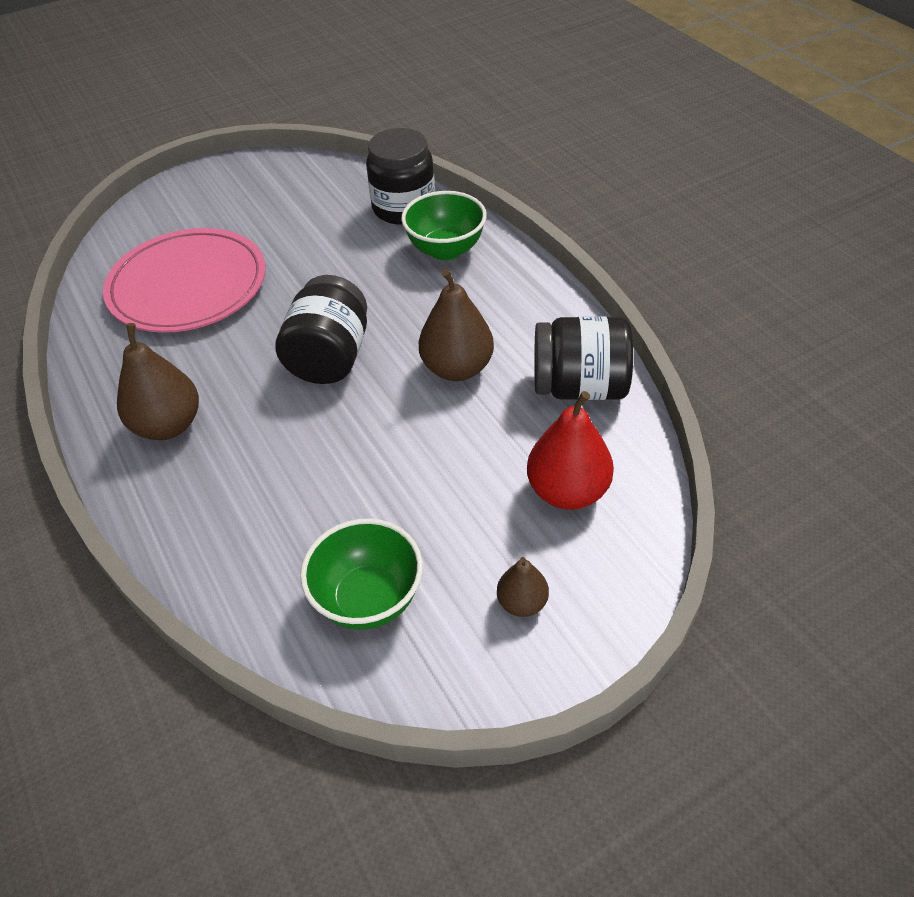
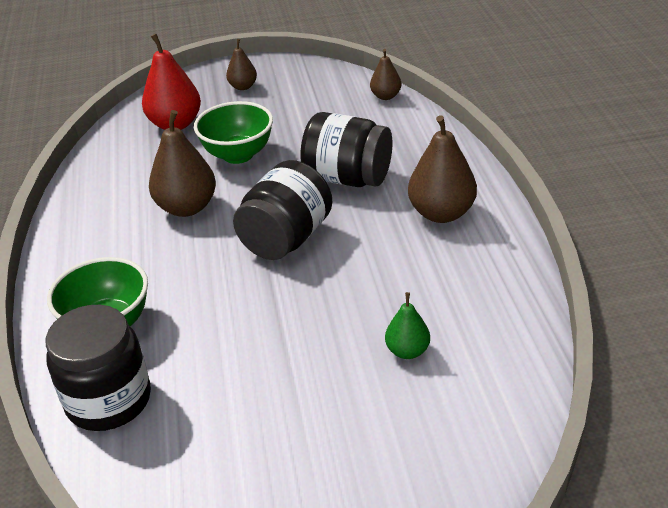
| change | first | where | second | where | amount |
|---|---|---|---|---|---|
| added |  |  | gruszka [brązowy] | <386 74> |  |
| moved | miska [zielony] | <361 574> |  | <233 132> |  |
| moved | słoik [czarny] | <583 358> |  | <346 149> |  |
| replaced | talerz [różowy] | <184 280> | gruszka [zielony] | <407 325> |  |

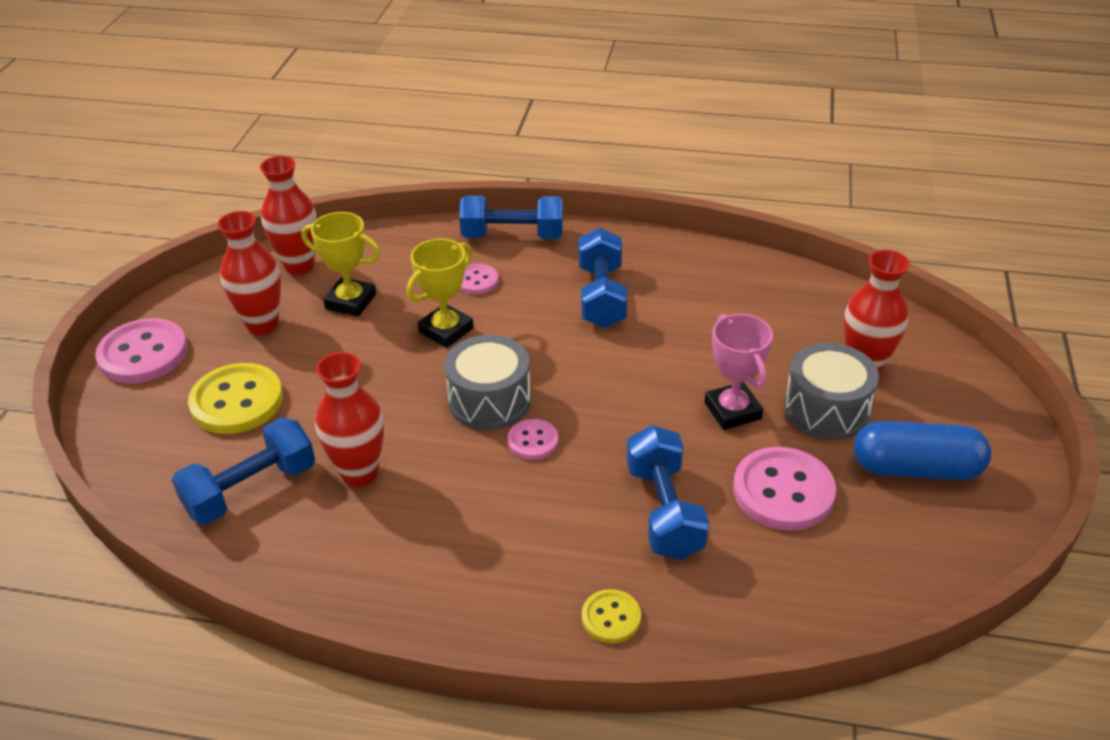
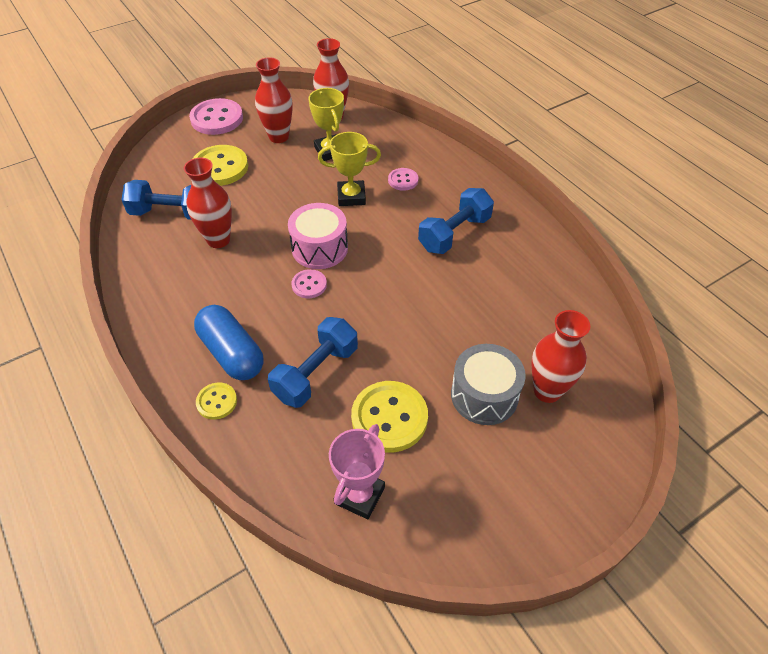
| change | first | where | second | where | amount |
|---|---|---|---|---|---|
| removed | hantel [niebieski] | <511 217> |  |  |  |
| moved | puchar [różowy] | <739 372> |  | <357 471> |  |
| moved | kapsułka [niebieski] | <922 450> |  | <229 342> |  |
| recoloured | bęben [szary] | <487 382> | bęben [różowy] | <318 236> |  |
| recoloured | guzik [różowy] | <784 489> | guzik [żółty] | <389 416> |  |

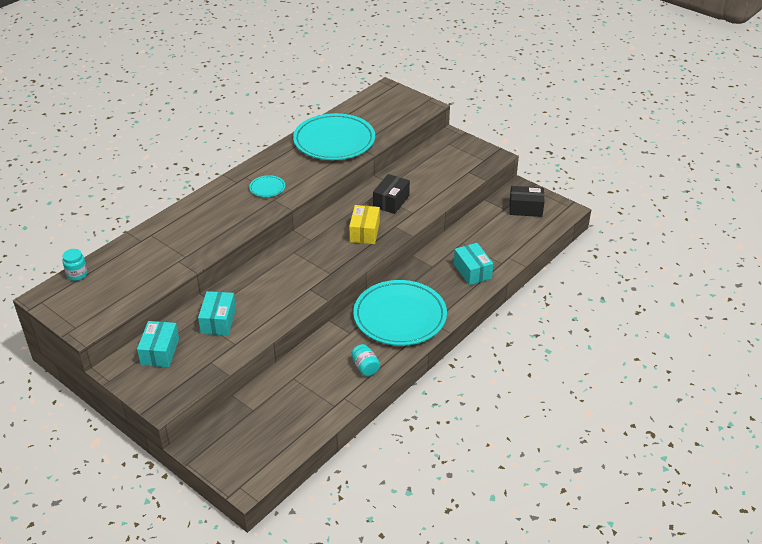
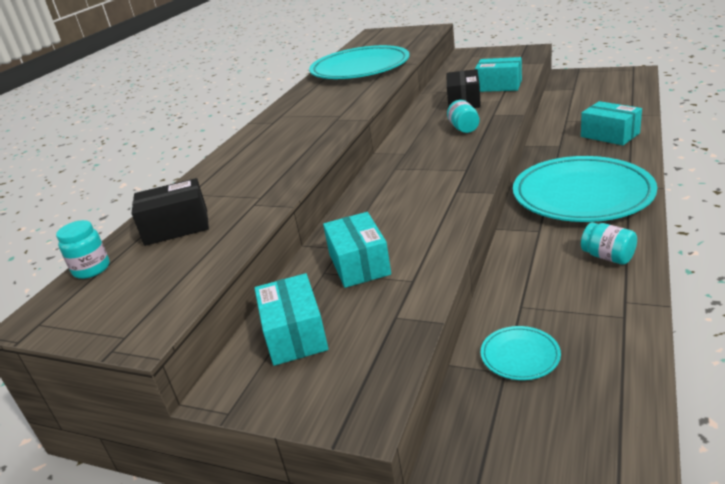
| change | first | where | second | where | amount |
|---|---|---|---|---|---|
| added |  |  | pudełko [turkusowy] | <498 74> |  |
| moved | talerz [turkusowy] | <267 186> |  | <521 353> |  |
| moved | pudełko [czarny] | <527 201> |  | <170 212> |  |
| replaced | pudełko [żółty] | <364 224> | słoik [turkusowy] | <463 116> |  |

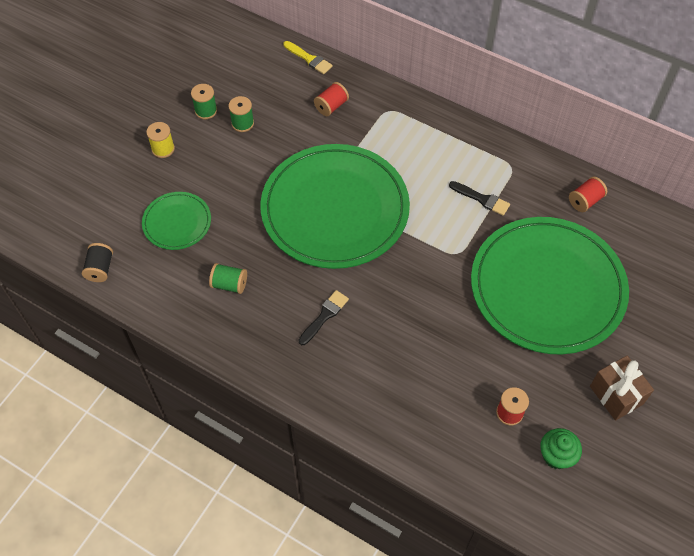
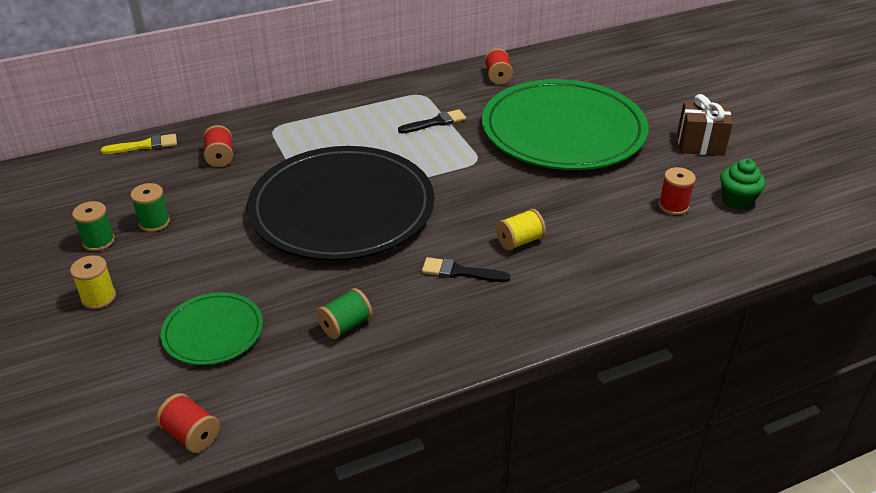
| change | first | where | second | where | amount |
|---|---|---|---|---|---|
| added |  |  | szpulka [żółty] | <521 230> |  |
| recoloured | szpulka [czarny] | <97 262> | szpulka [czerwony] | <188 423> |  |
| recoloured | talerz [zielony] | <335 206> | talerz [czarny] | <340 203> |  |
| turned | pędzel [czarny] | <324 317> |  | <466 269> | 60 degrees counterclockwise |

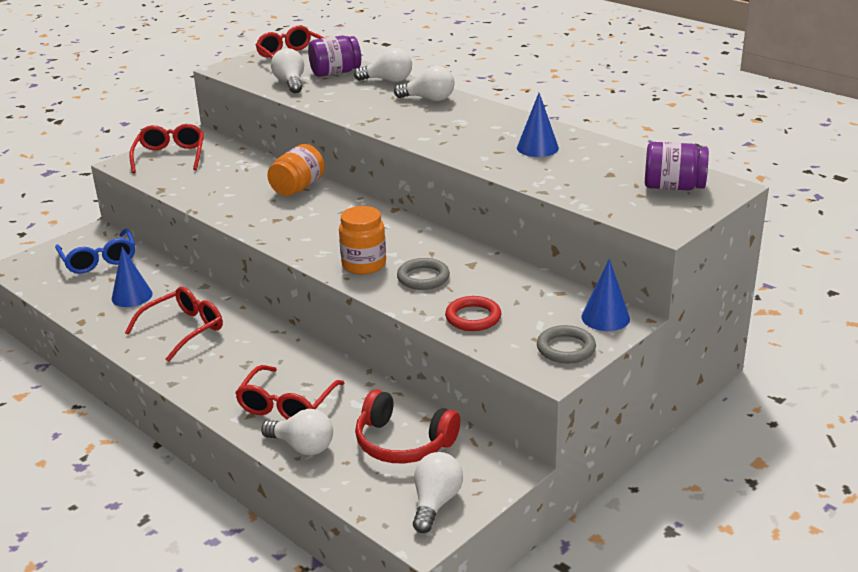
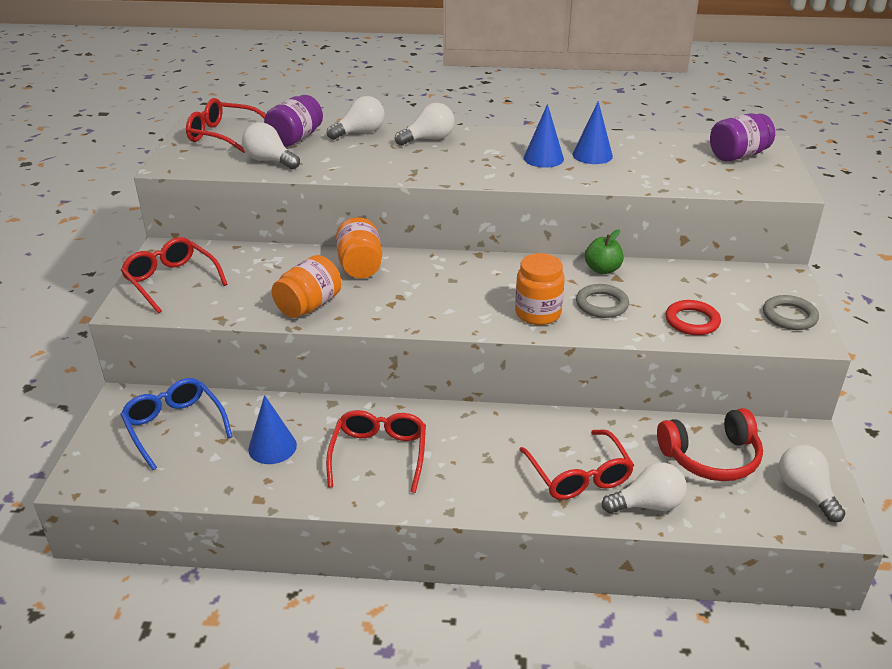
| change | first | where | second | where | amount |
|---|---|---|---|---|---|
| added |  |  | słoik [pomarańczowy] | <306 286> |  |
| added |  |  | jabłko [zielony] | <604 251> |  |
| moved | stożek [niebieski] | <605 295> |  | <544 136> |  |
| turned | okulary [niebieski] | <95 251> |  | <176 424> | 150 degrees counterclockwise |

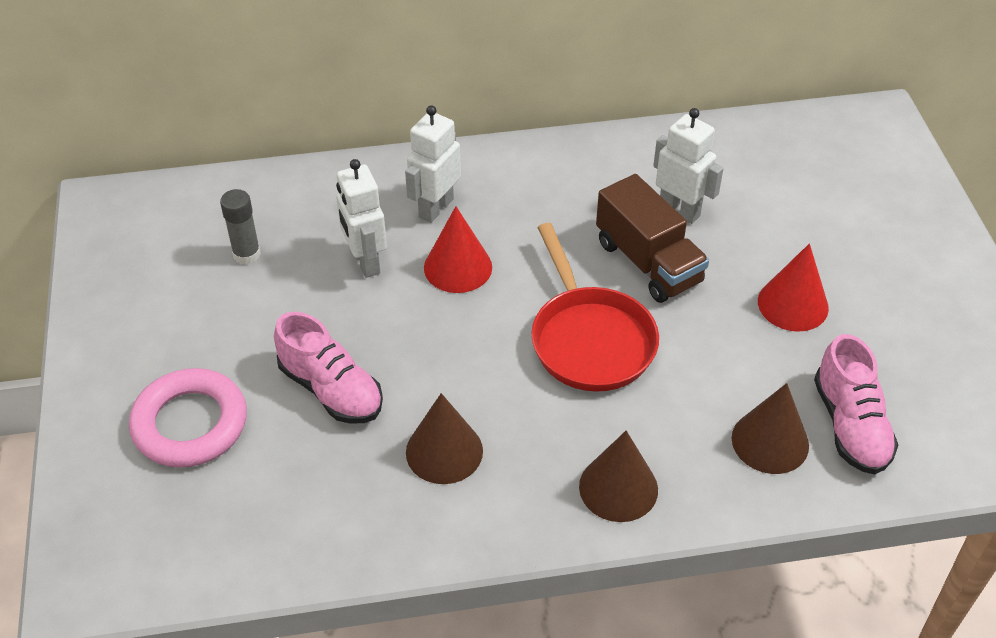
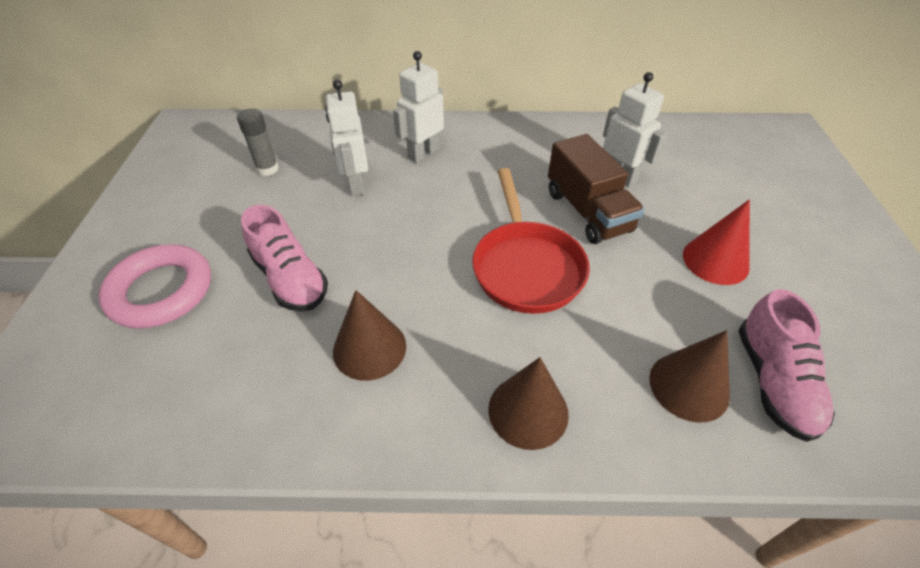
| change | first | where | second | where | amount |
|---|---|---|---|---|---|
| removed | stożek [czerwony] | <458 249> |  |  |  |

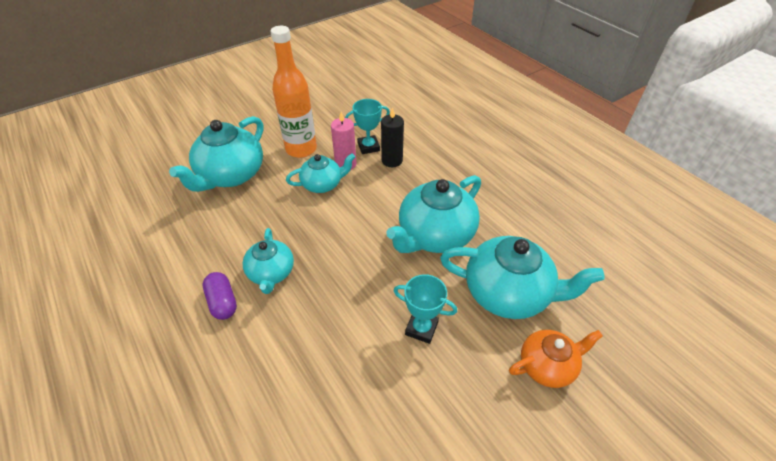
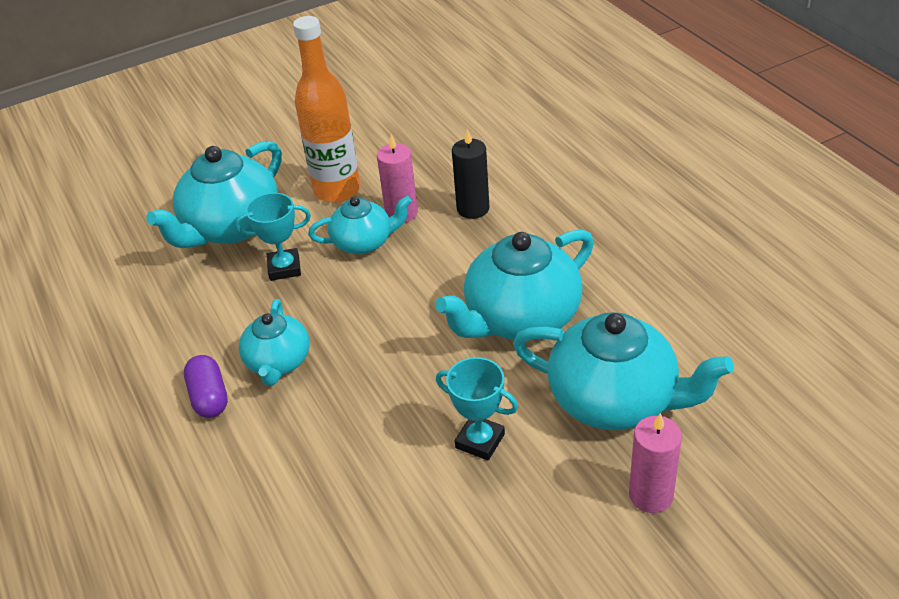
| change | first | where | second | where | amount |
|---|---|---|---|---|---|
| moved | puchar [turkusowy] | <367 126> |  | <273 237> |  |
| replaced | imbryk [pomarańczowy] | <556 359> | świeca [różowy] | <655 463> |  |

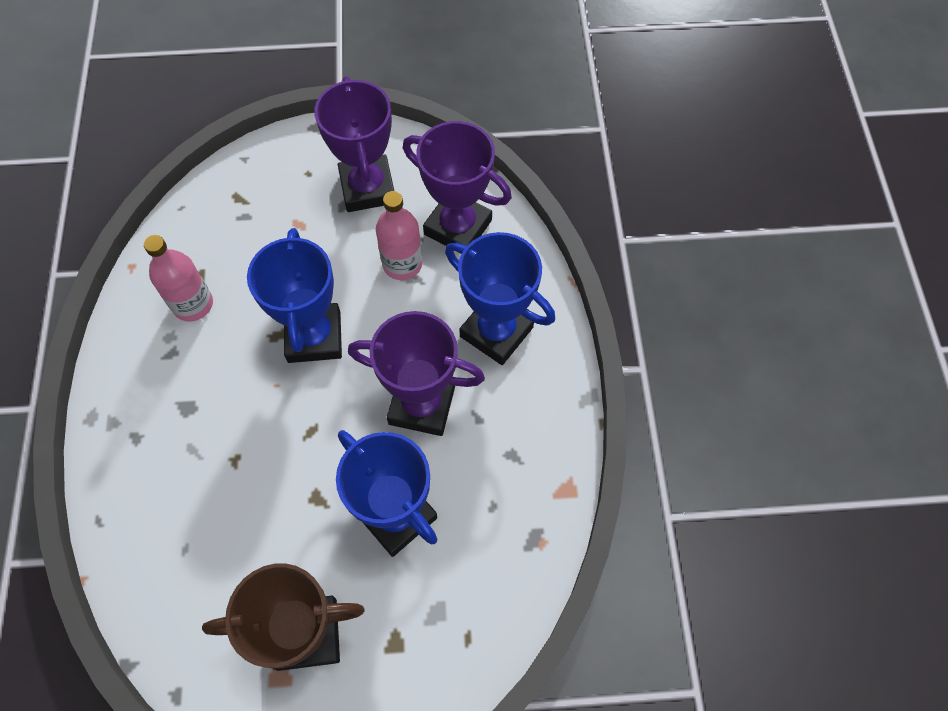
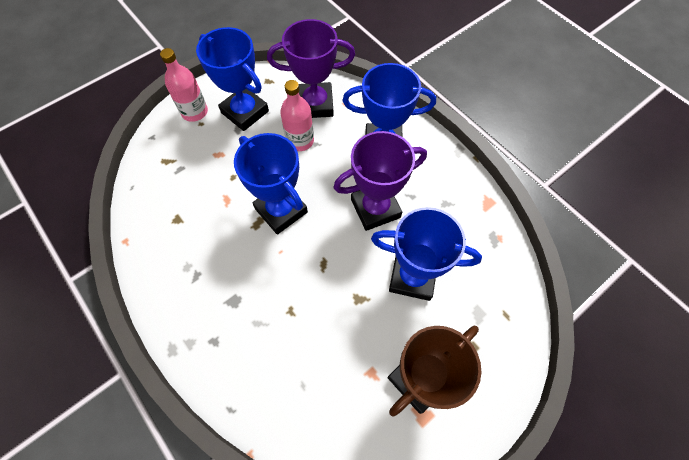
| change | first | where | second | where | amount |
|---|---|---|---|---|---|
| moved | butelka [różowy] | <178 278> |  | <184 85> |  |
| recoloured | puchar [fioletowy] | <354 144> | puchar [niebieski] | <232 79> |  |

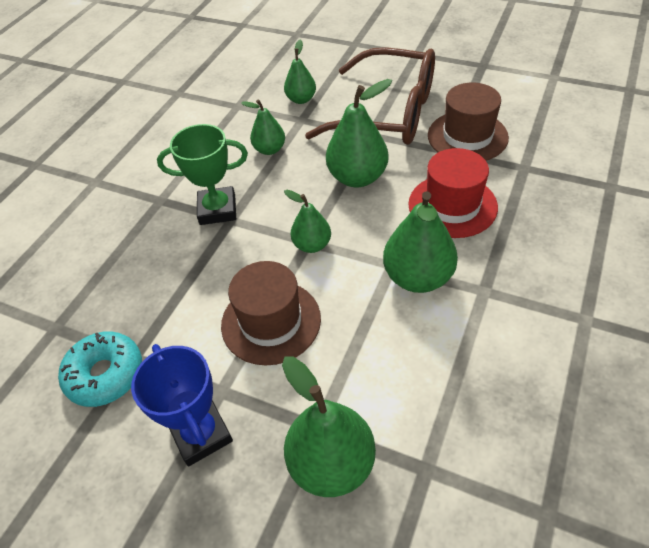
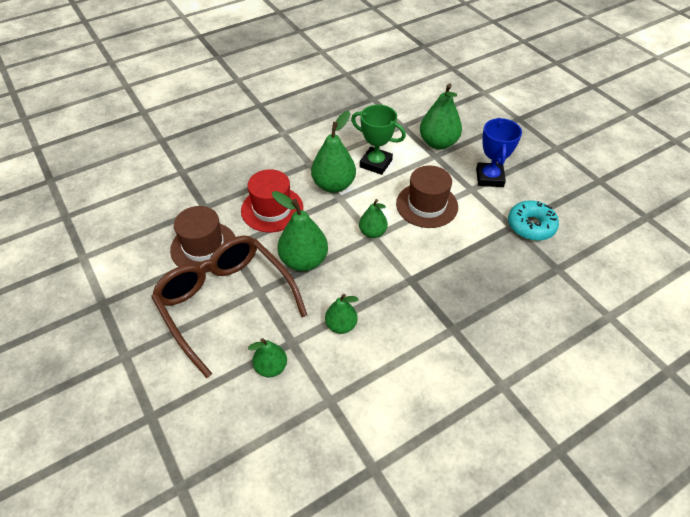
| change | first | where | second | where | amount |
|---|---|---|---|---|---|
| moved | puchar [zielony] | <202 174> |  | <378 140> |  |

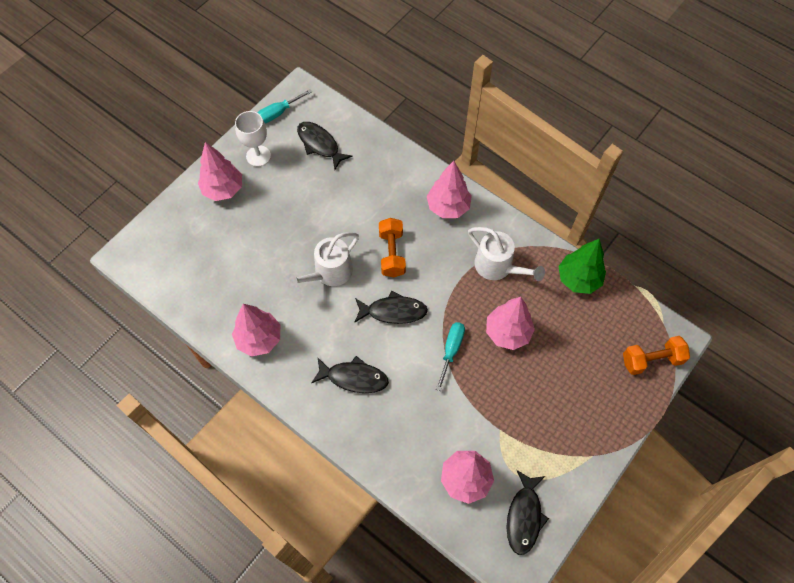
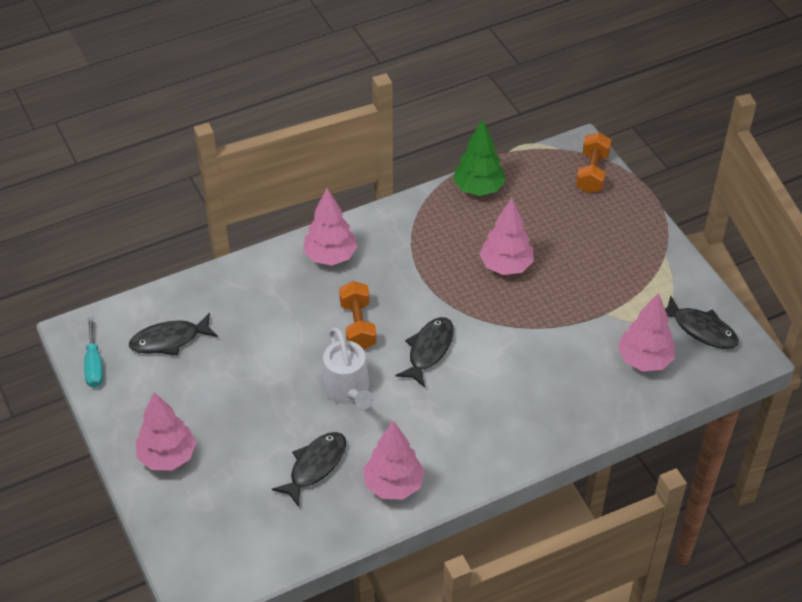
| change | first | where | second | where | amount |
|---|---|---|---|---|---|
| removed | kielich [biały] | <253 139> |  |  |  |
| removed | śrubokręt [turkusowy] | <450 356> |  |  |  |
| removed | konewka [biały] | <506 254> |  |  |  |
| moved | ryba [czarny] | <350 374> |  | <309 469> |  |
| turned | hantel [pomarańczowy] | <392 247> |  | <358 315> | 60 degrees clockwise |

